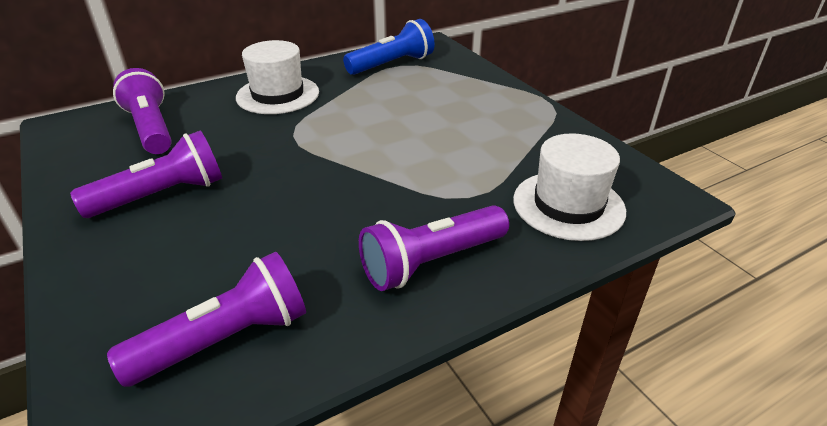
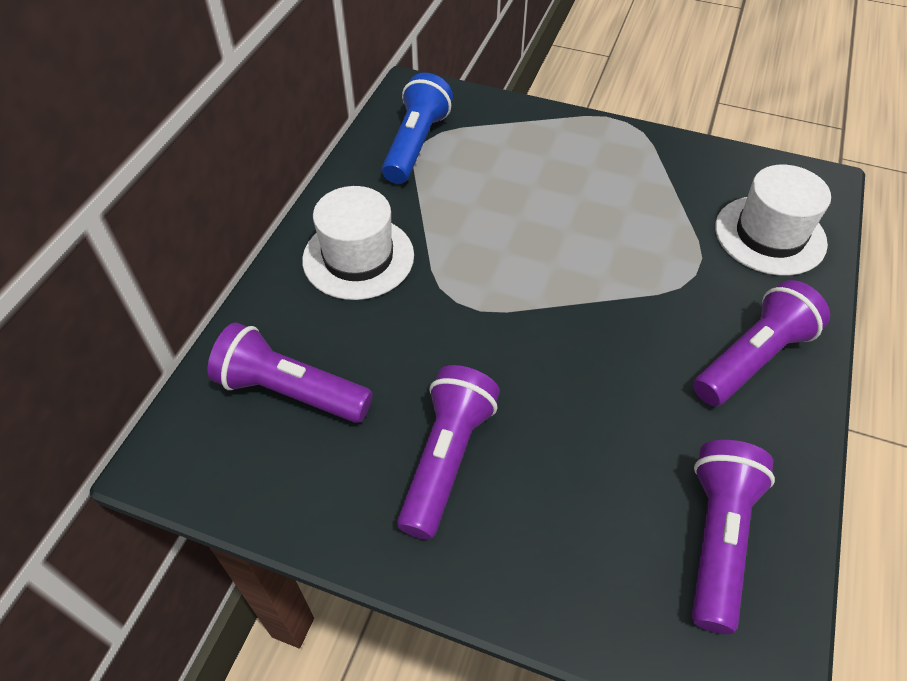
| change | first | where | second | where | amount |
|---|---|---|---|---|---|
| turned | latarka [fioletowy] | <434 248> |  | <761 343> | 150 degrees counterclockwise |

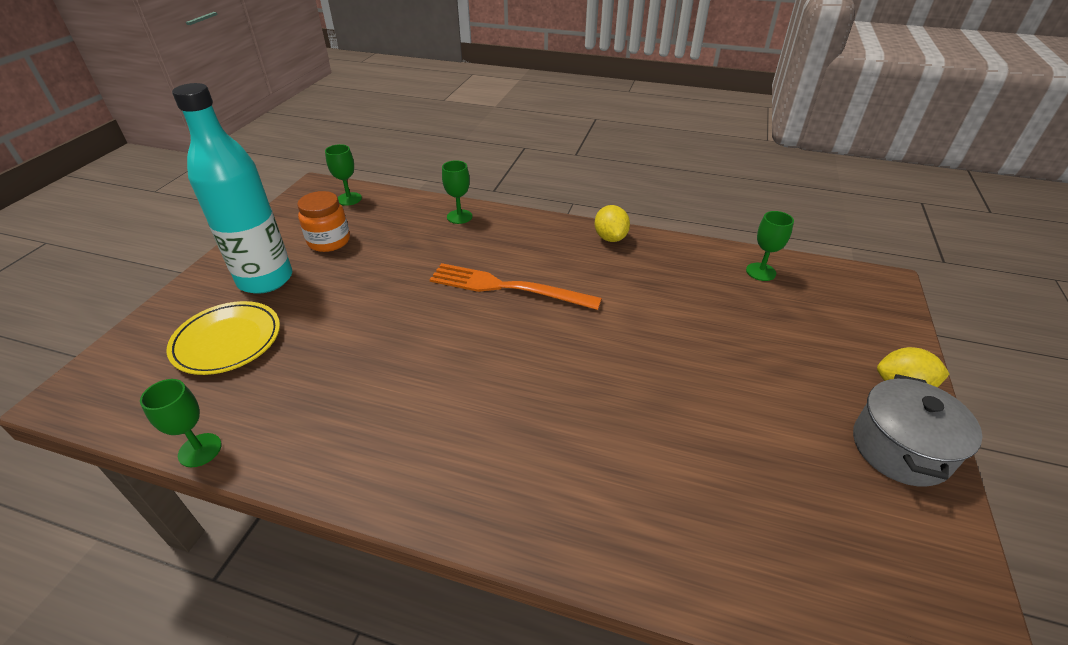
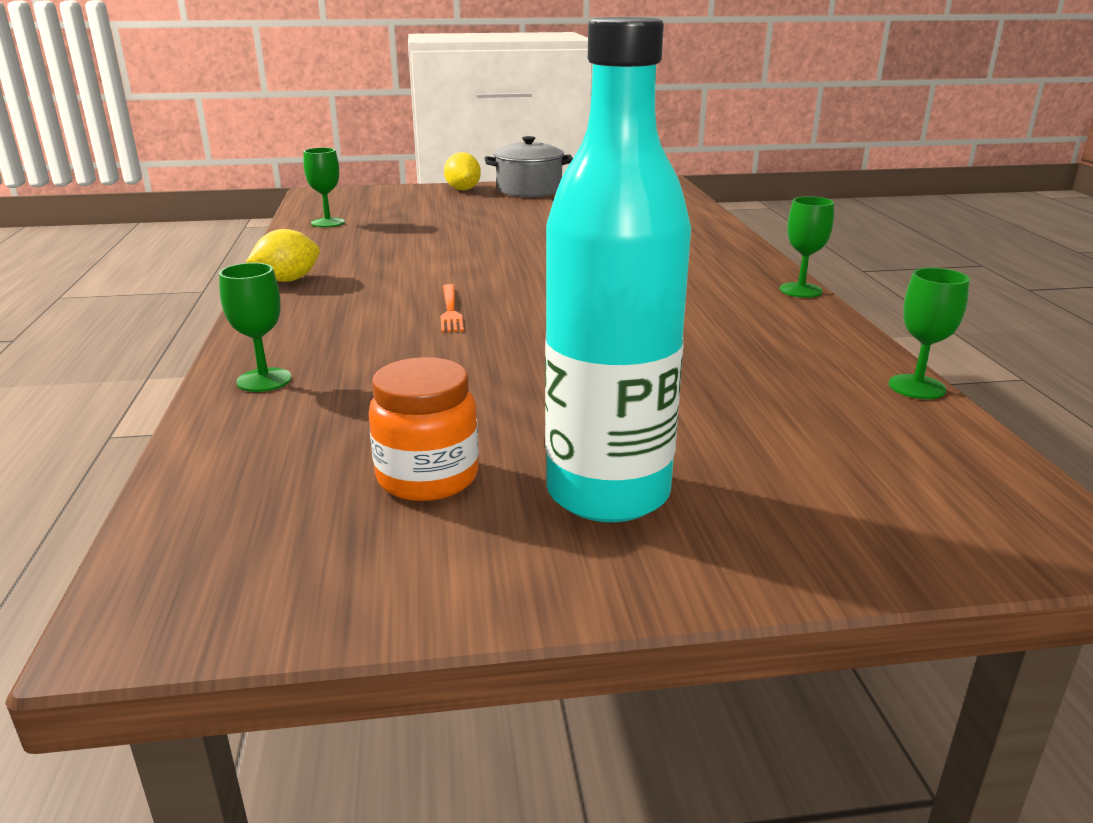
| change | first | where | second | where | amount |
|---|---|---|---|---|---|
| removed | talerz [żółty] | <223 338> |  |  |  |
| moved | kielich [zielony] | <343 175> |  | <807 247> |  |
| resized | widelec [pomarańczowy] | <515 286> |  | <452 308> | x0.49 |

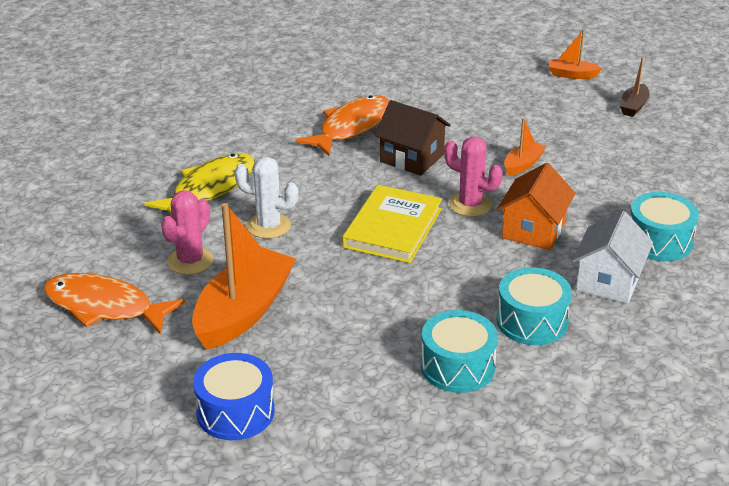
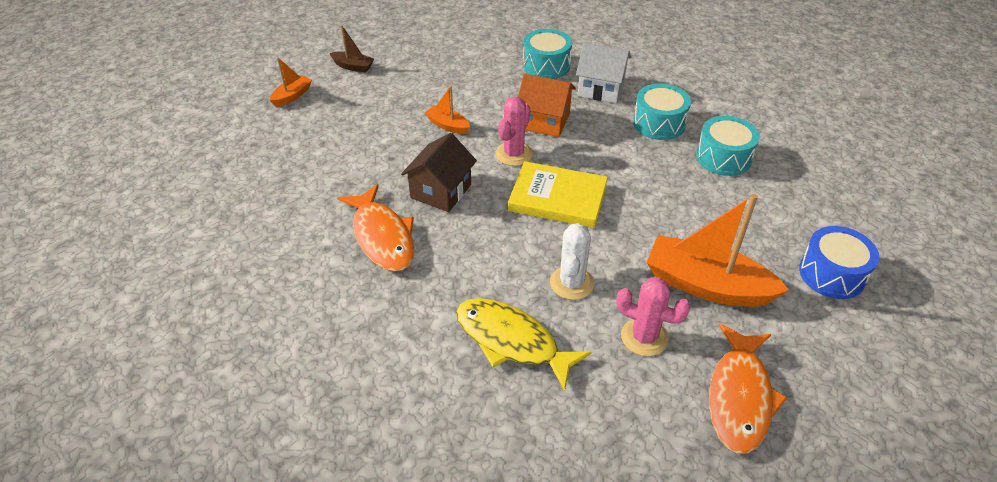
| change | first | where | second | where | amount |
|---|---|---|---|---|---|
| turned | ryba [pomarańczowy] | <342 125> |  | <375 227> | 150 degrees counterclockwise |
| turned | łódka [pomarańczowy] | <575 54> |  | <291 82> | 150 degrees counterclockwise |

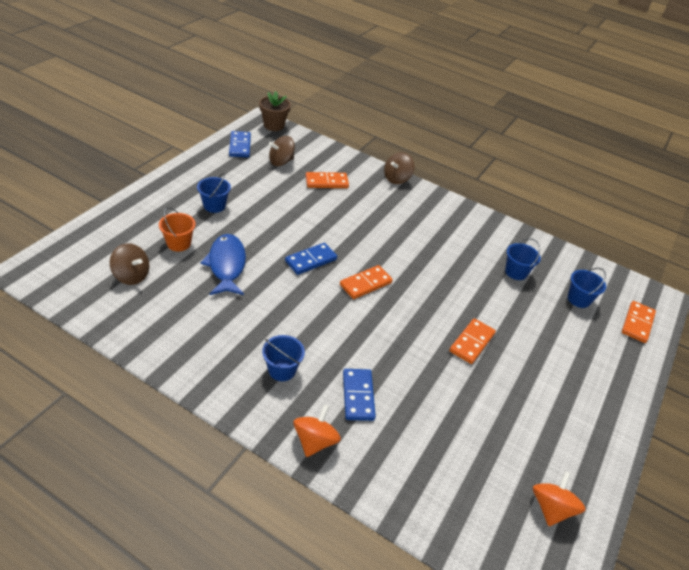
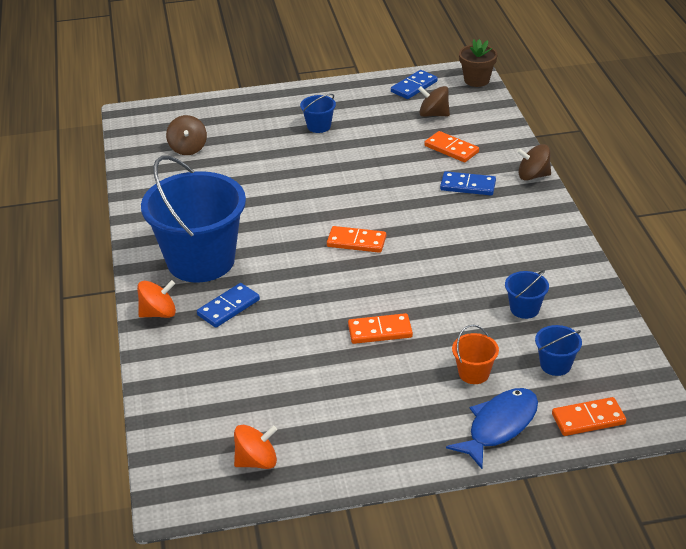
| change | first | where | second | where | amount |
|---|---|---|---|---|---|
| moved | wiadro [pomarańczowy] | <177 229> |  | <475 354> |  |
| moved | ryba [niebieski] | <223 264> |  | <492 428> |  |
| moved | kostka domina [niebieski] | <311 259> |  | <468 183> |  |
| resized | wiadro [niebieski] | <283 358> |  | <193 218> | x2.47 |

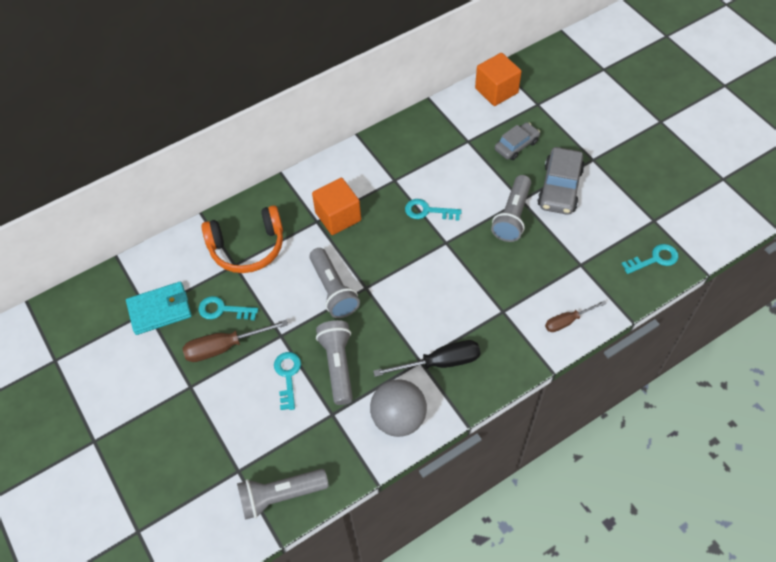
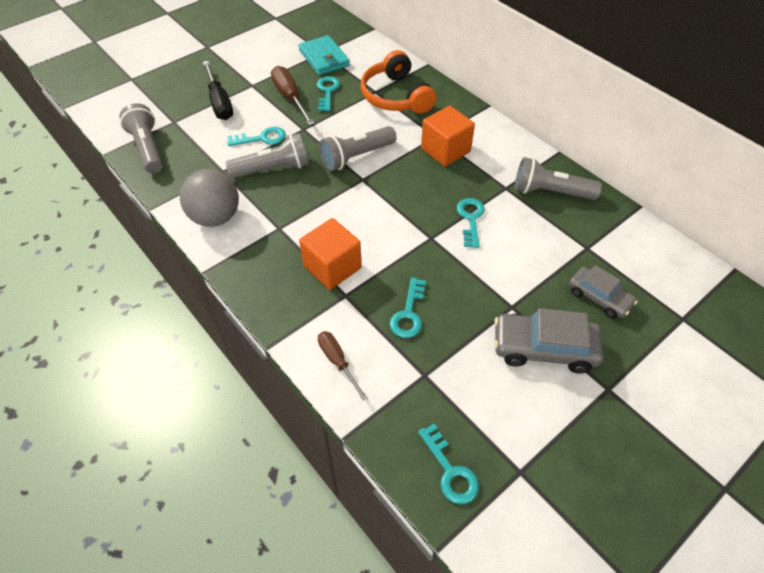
| change | first | where | second | where | amount |
|---|---|---|---|---|---|
| added |  |  | klucz [turkusowy] | <408 307> |  |
| moved | śrubokręt [czarny] | <427 358> |  | <218 90> |  |
| moved | sześcian [pomarańczowy] | <498 79> |  | <330 254> |  |
| moved | latarka [szary] | <511 208> |  | <558 178> |  |

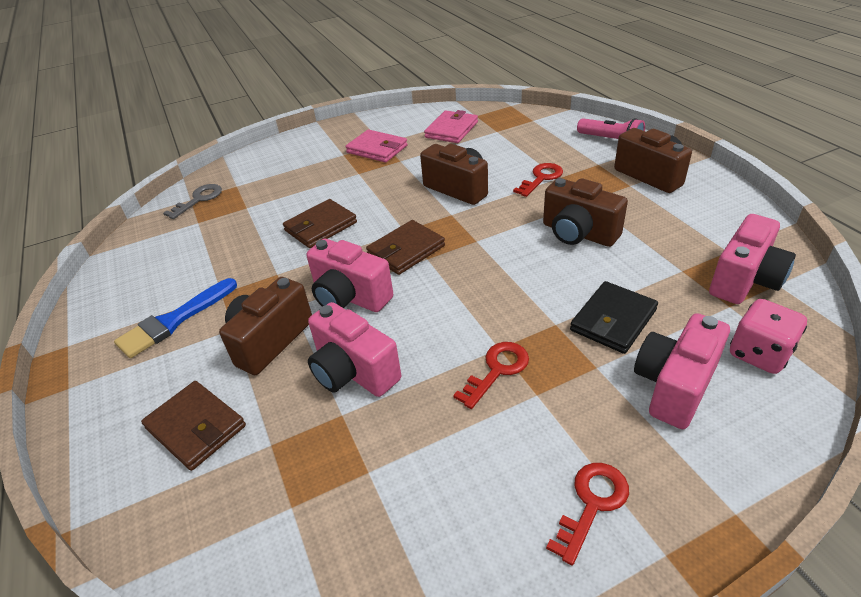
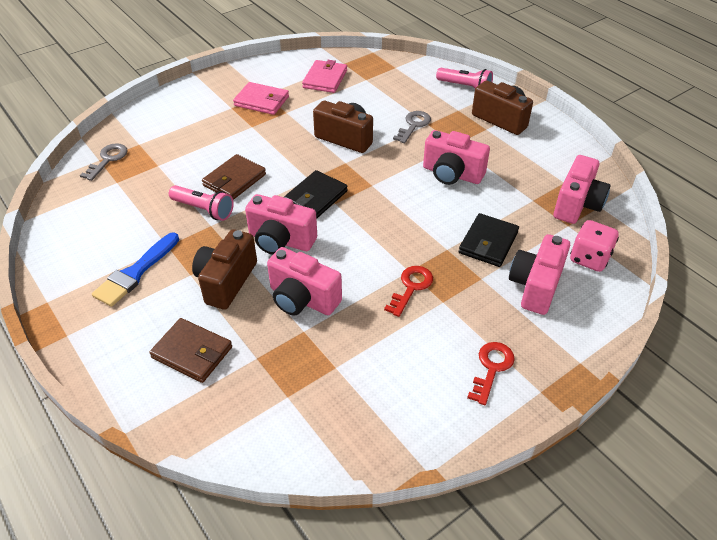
| change | first | where | second | where | amount |
|---|---|---|---|---|---|
| added |  |  | latarka [różowy] | <201 203> |  |
| recoloured | portfel [brązowy] | <405 247> | portfel [czarny] | <316 194> |  |
| recoloured | klucz [czerwony] | <538 180> | klucz [szary] | <412 127> |  |
| recoloured | aparat fotograficzny [brązowy] | <585 212> | aparat fotograficzny [różowy] | <456 157> |  |

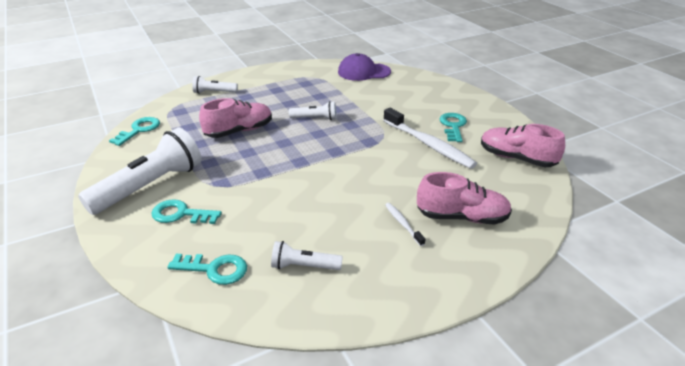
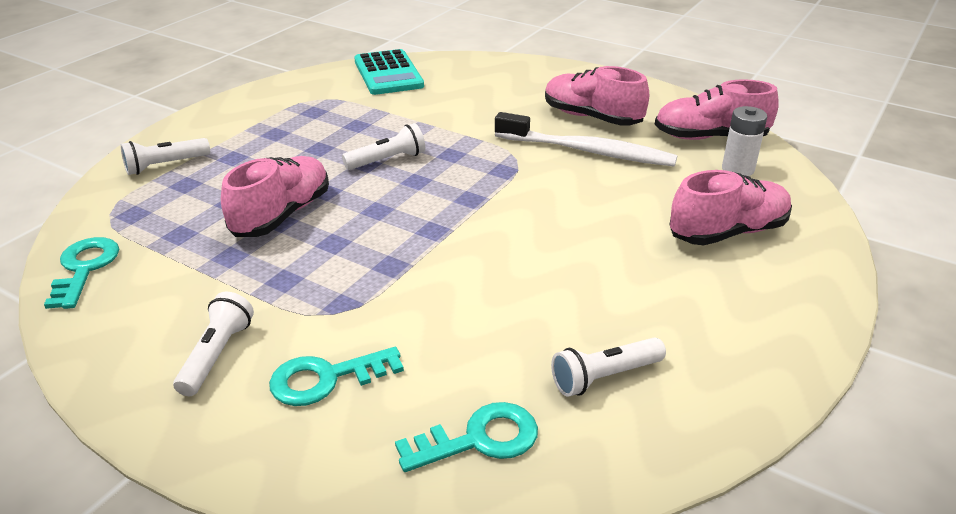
| change | first | where | second | where | amount |
|---|---|---|---|---|---|
| removed | szczoteczka do zębów [biały] | <405 224> |  |  |  |
| added |  |  | bateria [biały] | <744 141> |  |
| replaced | czapka [fioletowy] | <364 67> | kalkulator [turkusowy] | <389 72> |  |
| replaced | klucz [turkusowy] | <453 127> | but [różowy] | <597 96> |  |
| resized | latarka [biały] | <139 171> |  | <213 344> | x0.50 |

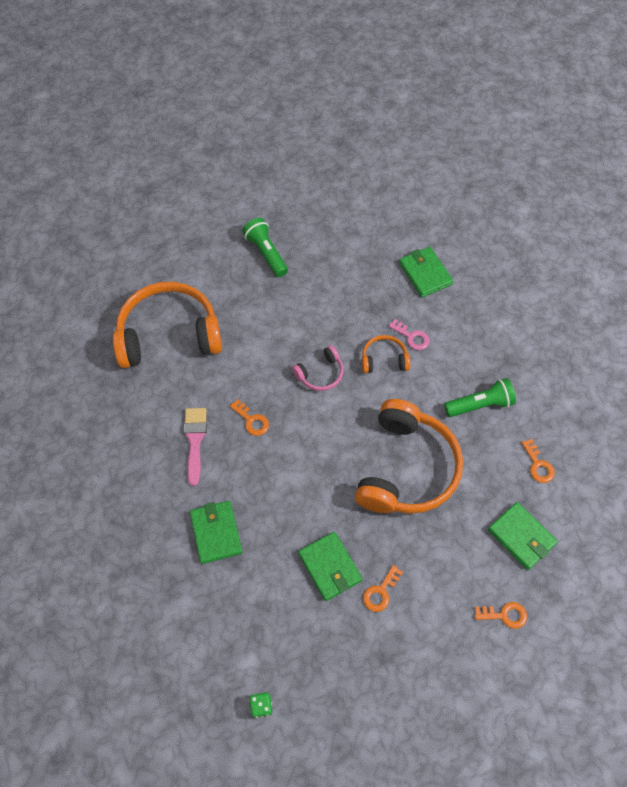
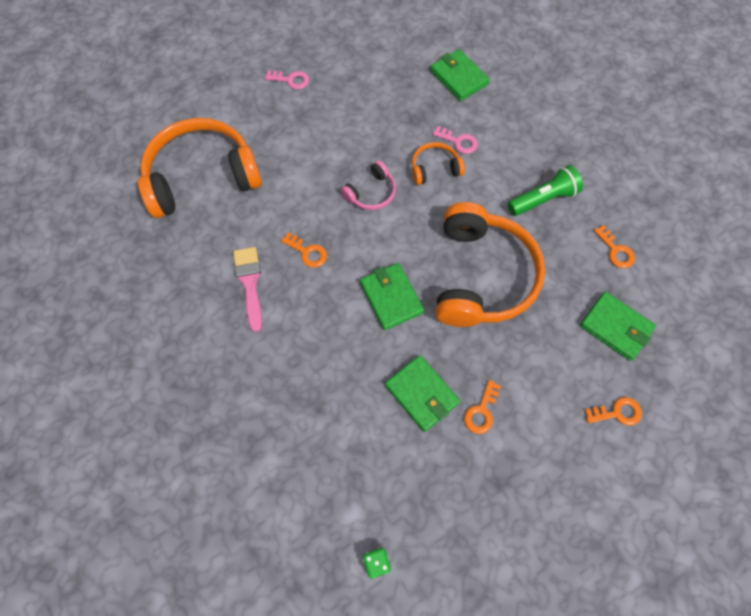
| change | first | where | second | where | amount |
|---|---|---|---|---|---|
| moved | portfel [zielony] | <216 532> |  | <392 296> |  |
| replaced | latarka [zielony] | <265 247> | klucz [różowy] | <287 79> |  |

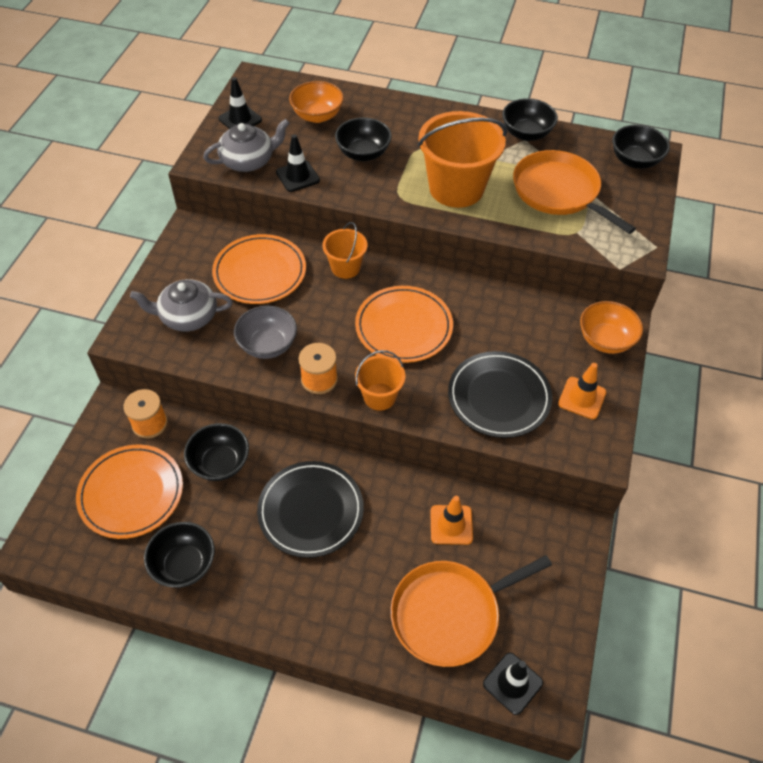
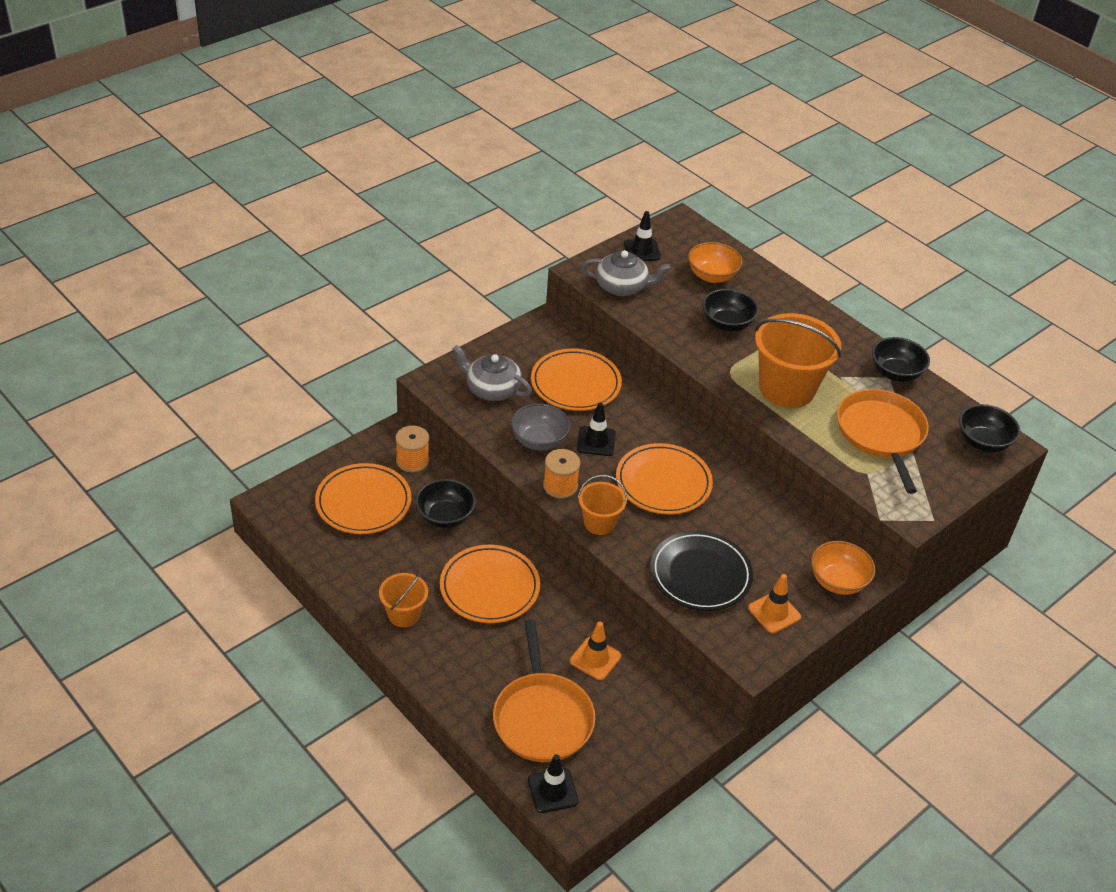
| change | first | where | second | where | amount |
|---|---|---|---|---|---|
| removed | miska [czarny] | <179 555> |  |  |  |
| moved | pachołek [czarny] | <298 163> |  | <596 429> |  |
| moved | wiadro [pomarańczowy] | <344 250> |  | <403 600> |  |
| recoloured | talerz [czarny] | <310 509> | talerz [pomarańczowy] | <490 584> |  |
| turned | patelnia [pomarańczowy] | <471 611> |  | <544 690> | 105 degrees counterclockwise |

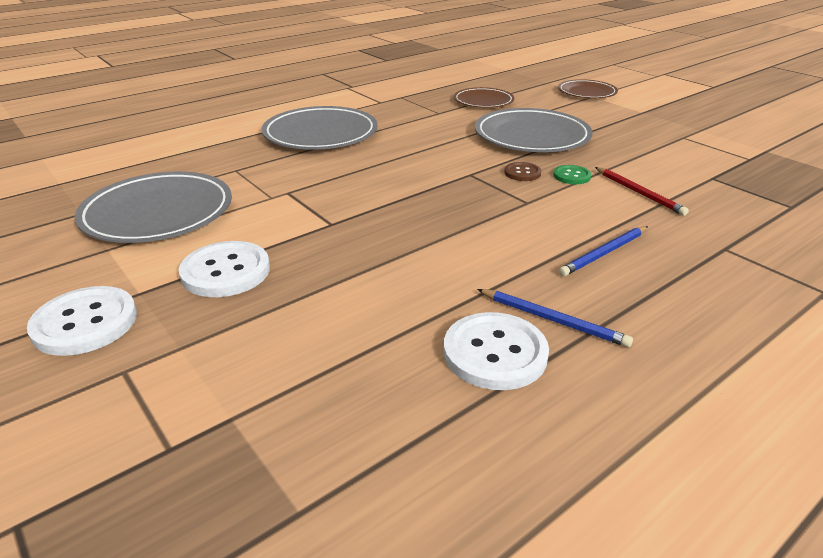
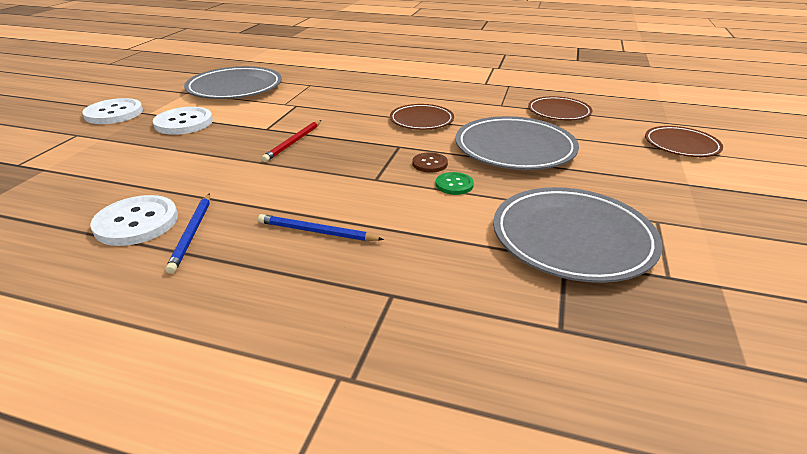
| change | first | where | second | where | amount |
|---|---|---|---|---|---|
| added |  |  | talerz [brązowy] | <422 117> |  |
| moved | talerz [szary] | <319 128> |  | <578 235> |  |
| moved | ołówek [czerwony] | <642 191> |  | <291 141> |  |

